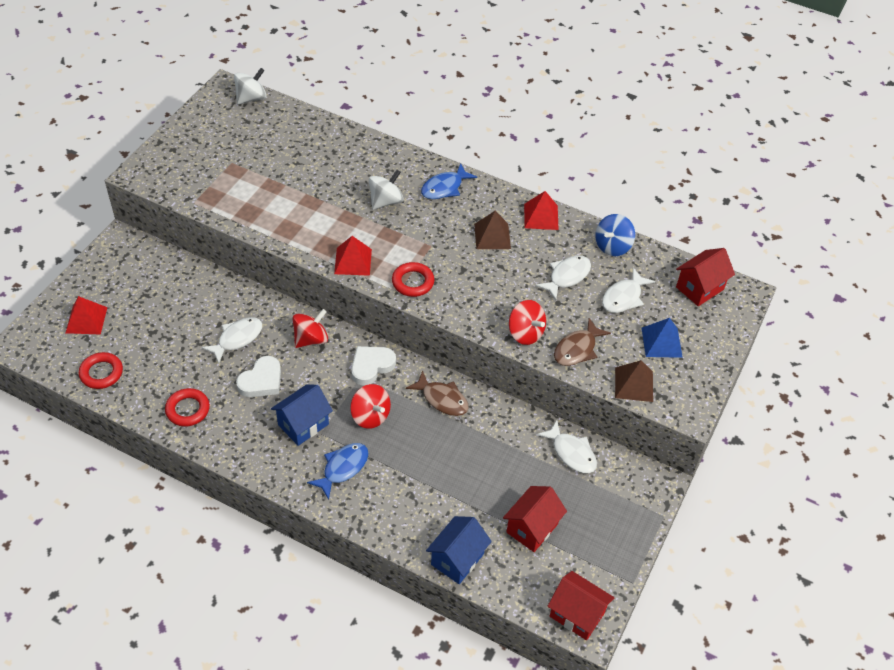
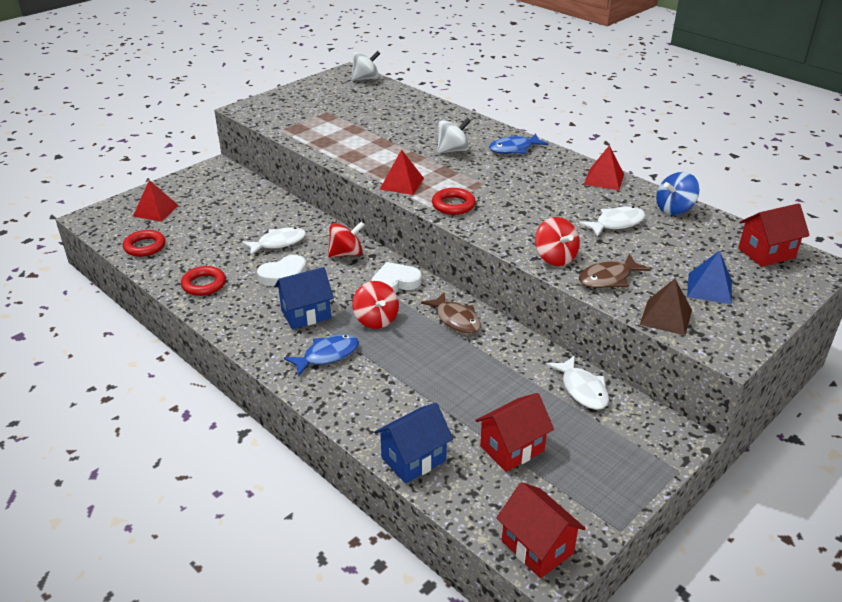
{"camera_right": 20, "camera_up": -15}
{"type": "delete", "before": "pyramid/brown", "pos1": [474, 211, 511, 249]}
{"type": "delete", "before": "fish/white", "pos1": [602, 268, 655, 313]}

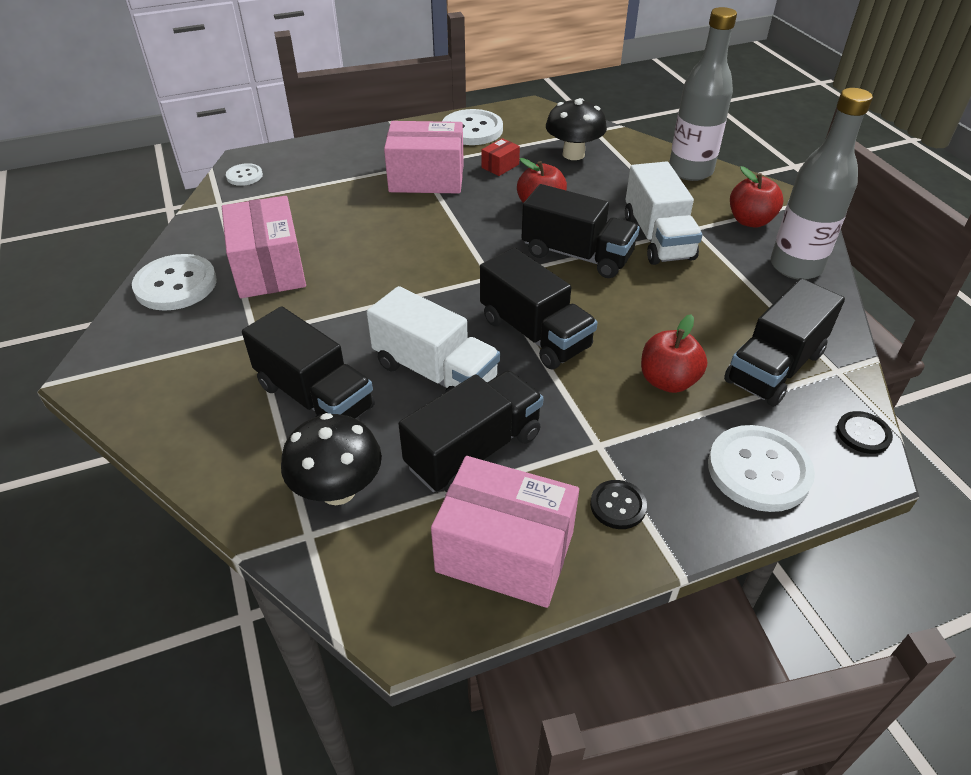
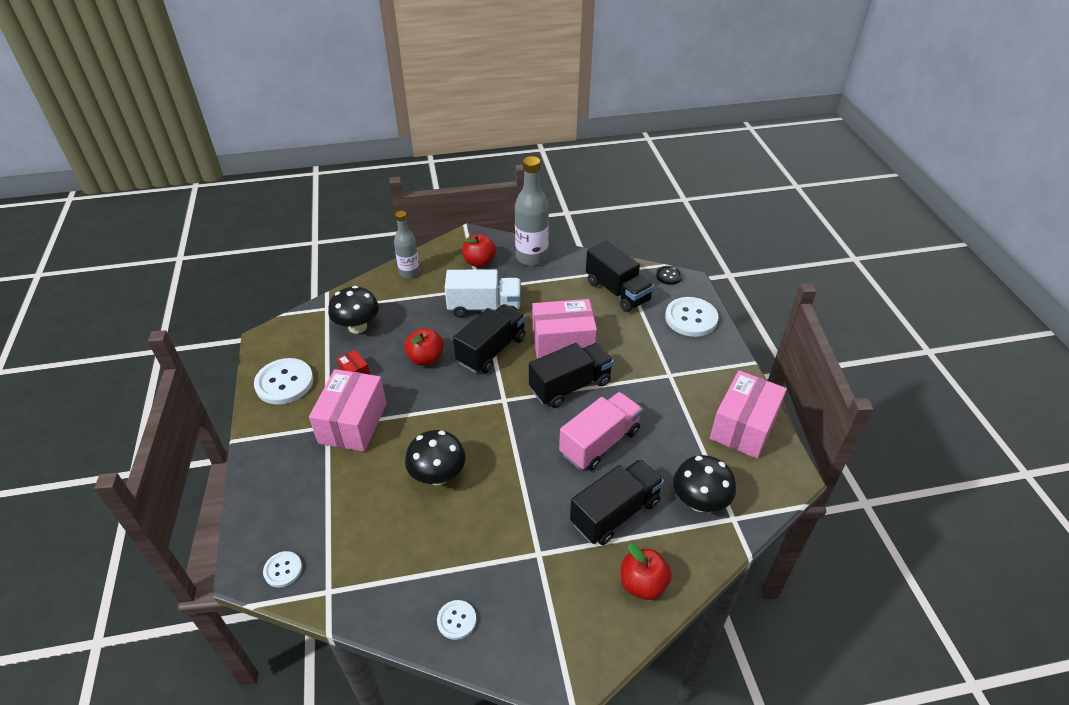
{"camera_right": -80, "camera_up": 0}
{"type": "resize", "before": "bottle/grey", "pos1": [669, 7, 737, 181], "pos2": [394, 211, 420, 278], "scale": 0.63}
{"type": "insert", "after": "mushroom/black", "pos2": [405, 430, 466, 485]}
{"type": "resize", "before": "button/white", "pos1": [132, 254, 217, 311], "pos2": [437, 600, 476, 640], "scale": 0.53}
{"type": "move", "before": "box/pink", "pos1": [222, 196, 306, 298], "pos2": [532, 299, 597, 359]}
{"type": "recolor", "before": "truck/white", "after": "truck/pink", "pos1": [367, 286, 500, 393], "pos2": [559, 392, 643, 471]}
{"type": "move", "before": "apple/red", "pos1": [641, 314, 707, 393], "pos2": [621, 543, 672, 600]}
{"type": "delete", "before": "truck/black", "pos1": [399, 370, 544, 492]}
{"type": "delete", "before": "button/black", "pos1": [590, 480, 647, 529]}

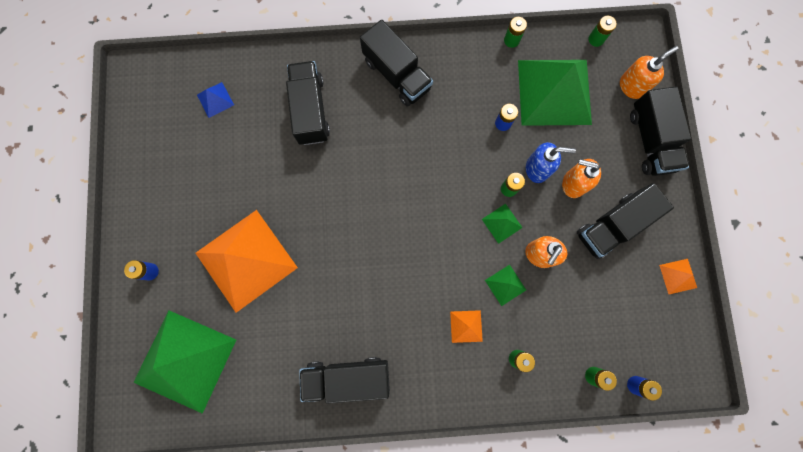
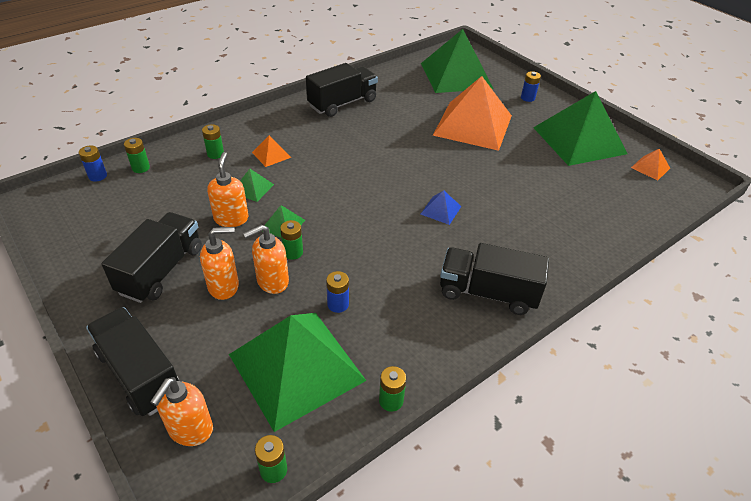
{"camera_right": 145, "camera_up": -35}
{"type": "recolor", "before": "soap dispenser/blue", "after": "soap dispenser/orange", "pos1": [526, 142, 576, 183], "pos2": [243, 224, 289, 294]}
{"type": "move", "before": "pyramid/blue", "pos1": [197, 82, 234, 118], "pos2": [421, 190, 461, 225]}
{"type": "insert", "after": "pyramid/green", "pos2": [533, 91, 628, 166]}
{"type": "move", "before": "pyramid/orange", "pos1": [659, 259, 697, 294], "pos2": [631, 149, 670, 181]}
{"type": "delete", "before": "truck/black", "pos1": [286, 61, 330, 145]}

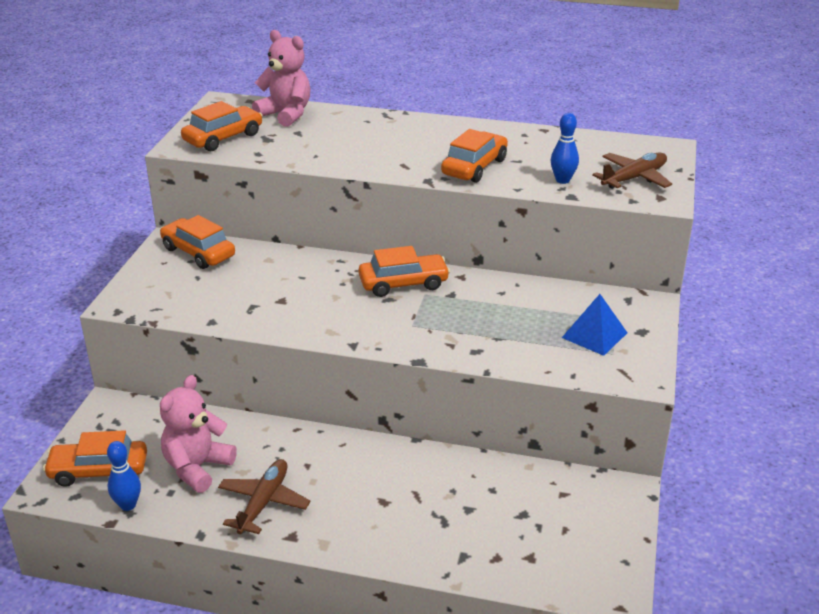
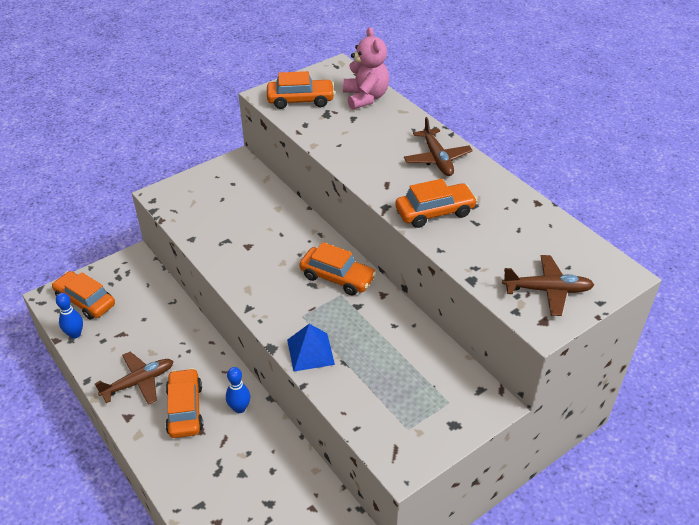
{"camera_right": 40, "camera_up": 10}
{"type": "move", "before": "car/orange", "pos1": [160, 215, 235, 269], "pos2": [165, 368, 203, 438]}
{"type": "move", "before": "bowling pin/blue", "pos1": [551, 113, 579, 184], "pos2": [226, 367, 250, 413]}
{"type": "move", "before": "pyramid/blue", "pos1": [562, 294, 627, 356], "pos2": [287, 324, 335, 372]}
{"type": "insert", "after": "plane/brown", "pos2": [404, 117, 473, 176]}
{"type": "delete", "before": "teddy bear/pink", "pos1": [160, 375, 237, 493]}

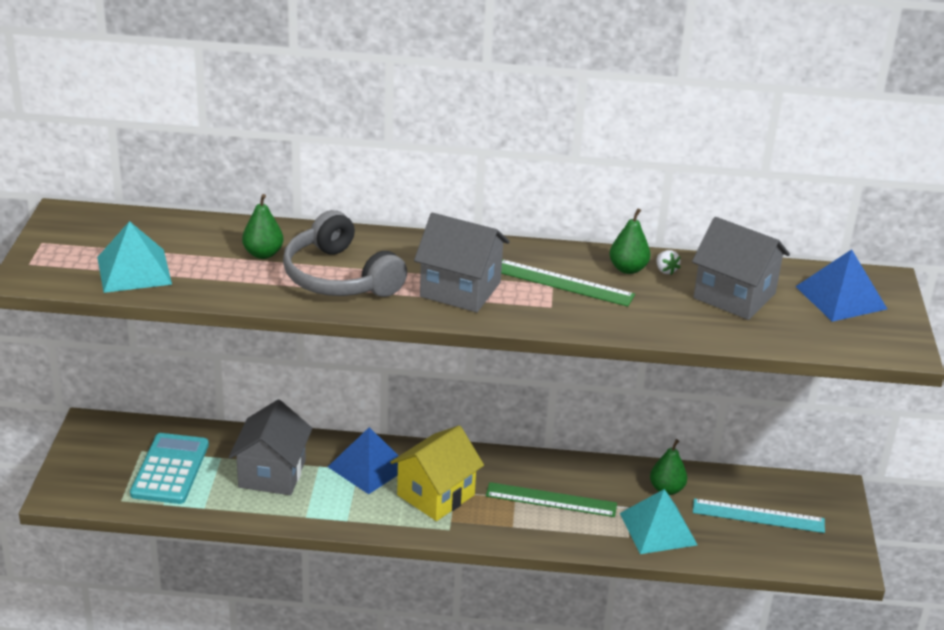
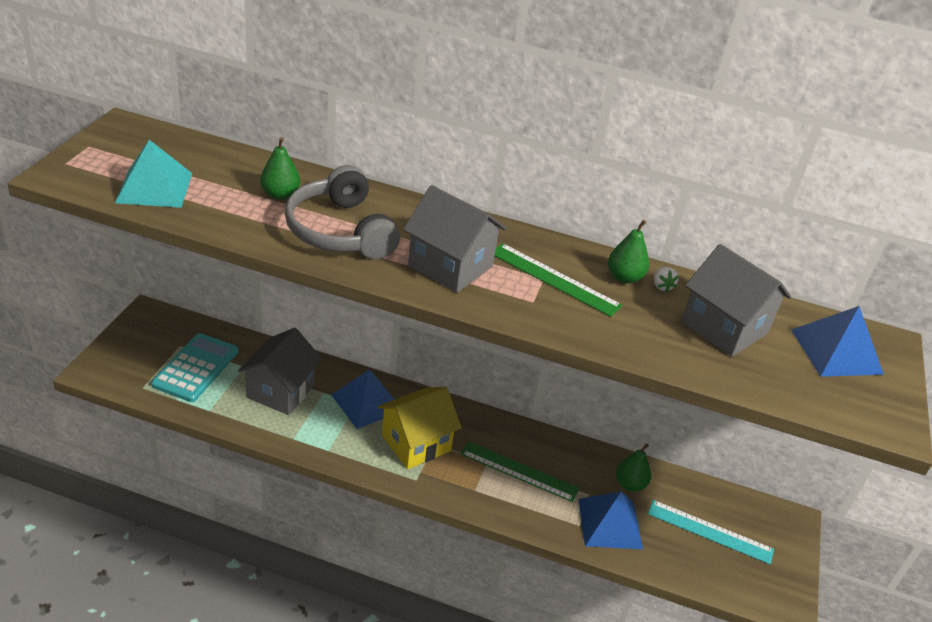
{"camera_right": 10, "camera_up": 5}
{"type": "recolor", "before": "pyramid/turquoise", "after": "pyramid/blue", "pos1": [620, 489, 697, 554], "pos2": [578, 491, 643, 549]}

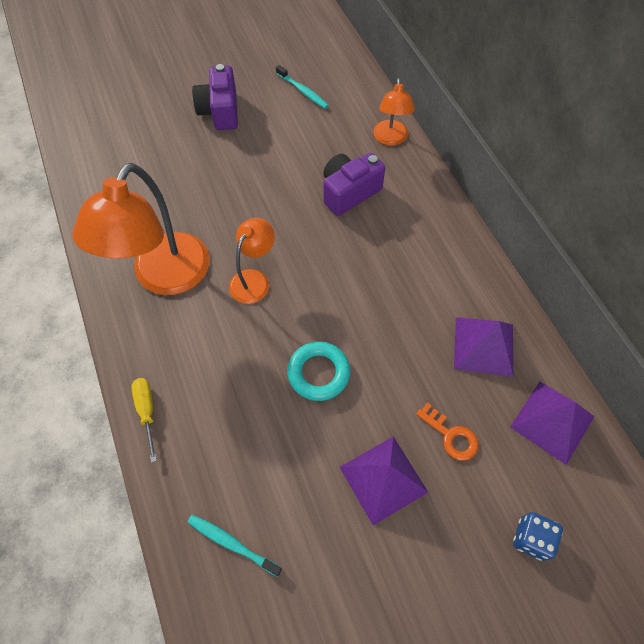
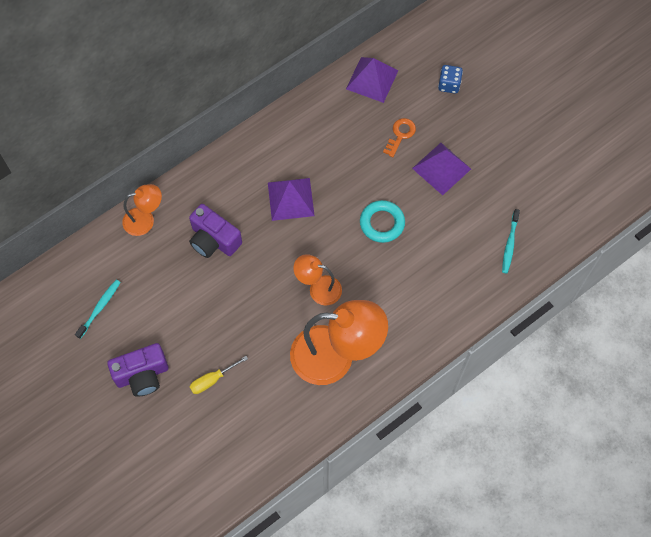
{"camera_right": -105, "camera_up": 5}
{"type": "move", "before": "screwdriver/yellow", "pos1": [131, 378, 157, 462], "pos2": [190, 356, 248, 394]}
{"type": "move", "before": "pyramid/purple", "pos1": [454, 317, 513, 377], "pos2": [268, 178, 315, 221]}

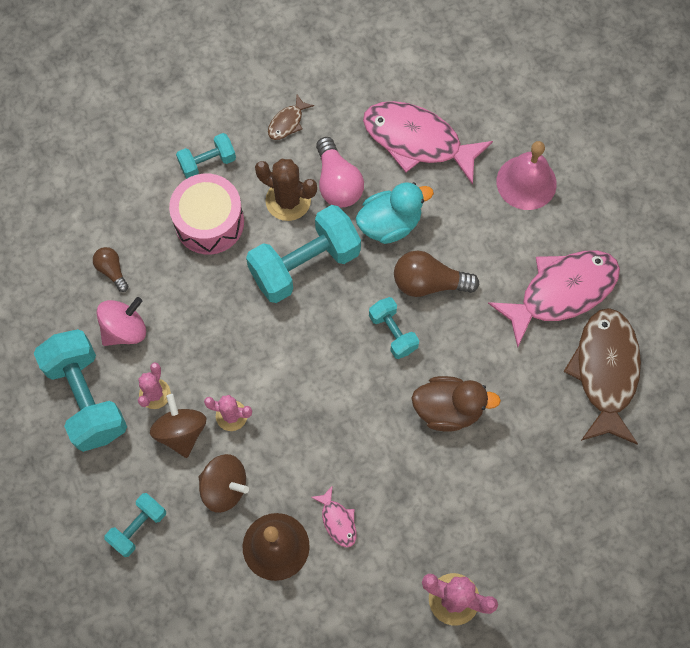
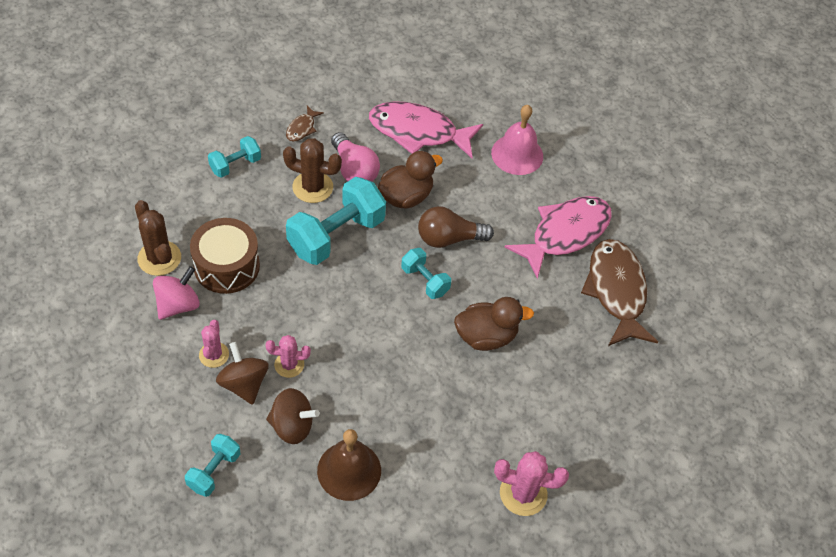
{"camera_right": -15, "camera_up": -15}
{"type": "replace", "before": "light bulb/brown", "after": "cactus/brown", "pos1": [93, 247, 129, 292], "pos2": [135, 200, 181, 276]}
{"type": "insert", "after": "drum/brown", "pos2": [190, 218, 260, 294]}
{"type": "recolor", "before": "duck/turquoise", "after": "duck/brown", "pos1": [356, 182, 434, 244], "pos2": [378, 151, 443, 209]}
{"type": "delete", "before": "dumbbell/turquoise", "pos1": [34, 329, 127, 452]}
{"type": "delete", "before": "drum/pink", "pos1": [169, 174, 244, 254]}
{"type": "delete", "before": "fish/pink", "pos1": [311, 485, 357, 547]}

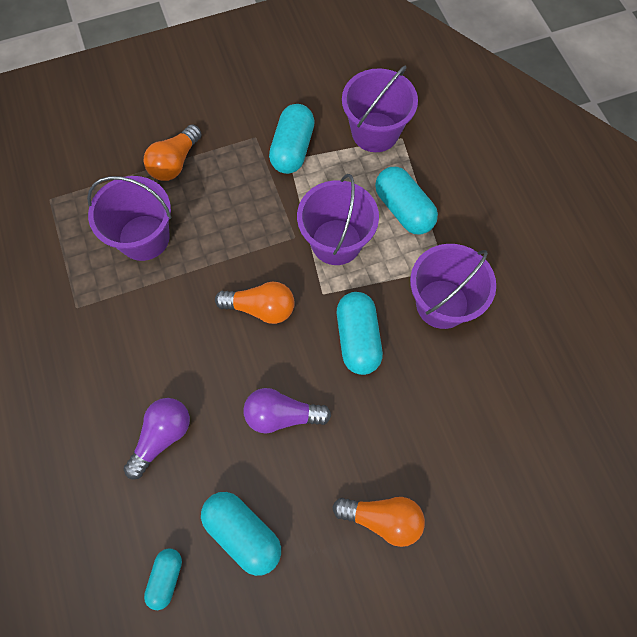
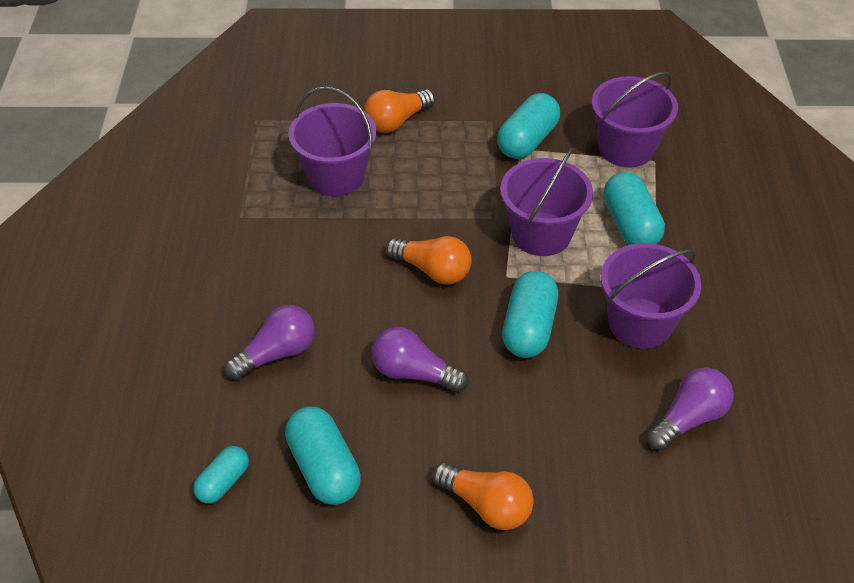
{"camera_right": 20, "camera_up": -20}
{"type": "insert", "after": "light bulb/purple", "pos2": [647, 367, 734, 451]}

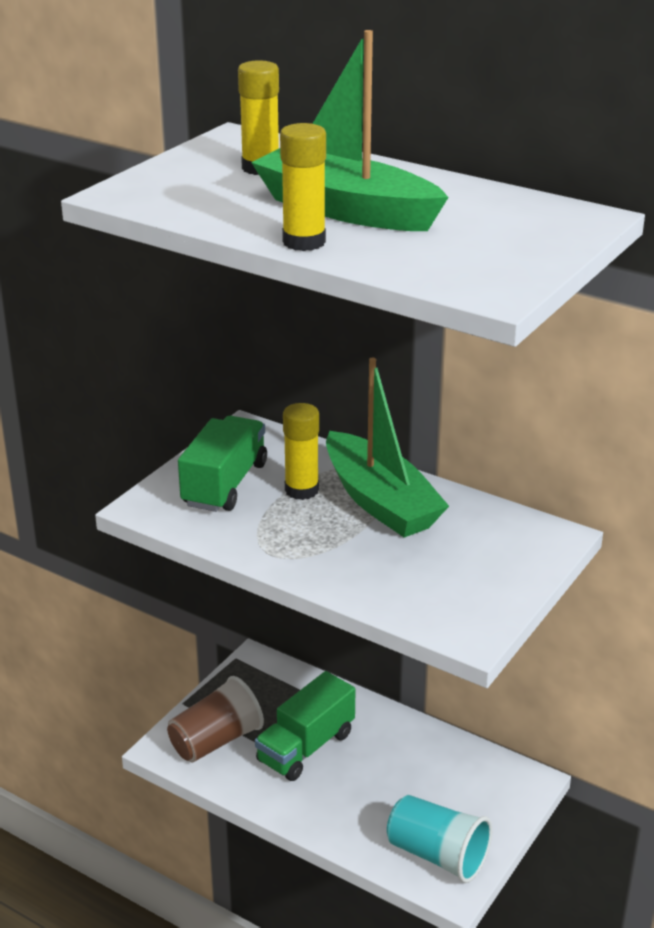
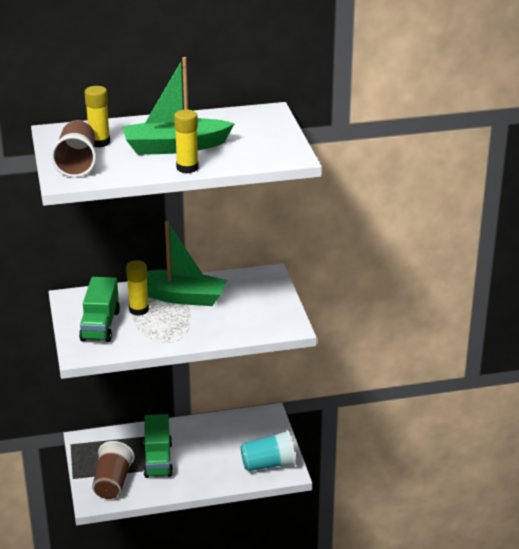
{"camera_right": -45, "camera_up": 0}
{"type": "insert", "after": "cup/brown", "pos2": [51, 120, 96, 177]}
{"type": "rotate", "before": "truck/green", "pos1": [178, 416, 267, 512], "pos2": [79, 277, 120, 342], "turn": -150}

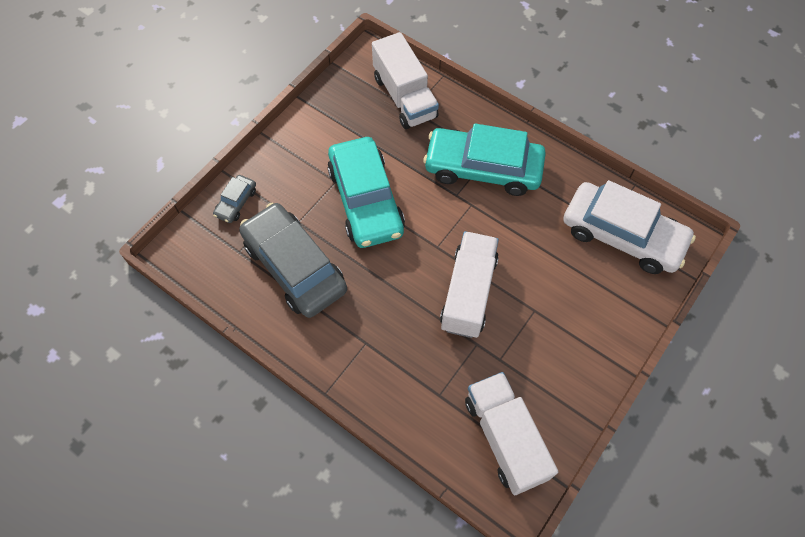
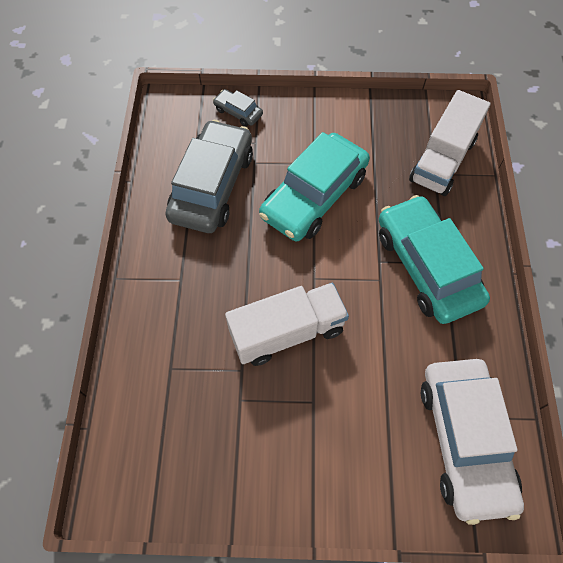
{"camera_right": 55, "camera_up": 0}
{"type": "rotate", "before": "car/grey", "pos1": [213, 175, 256, 223], "pos2": [213, 89, 263, 127], "turn": 45}
{"type": "delete", "before": "truck/white", "pos1": [465, 372, 558, 495]}

